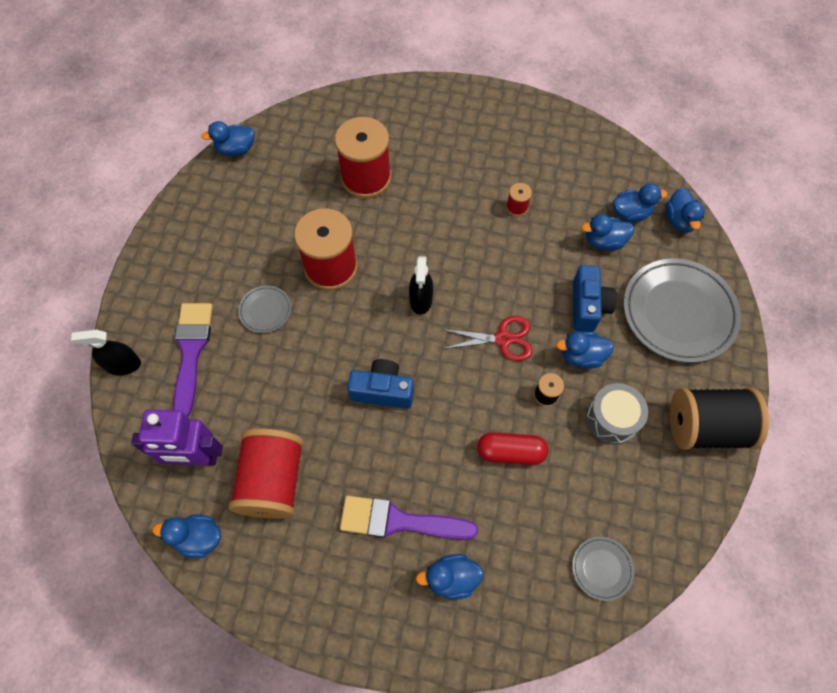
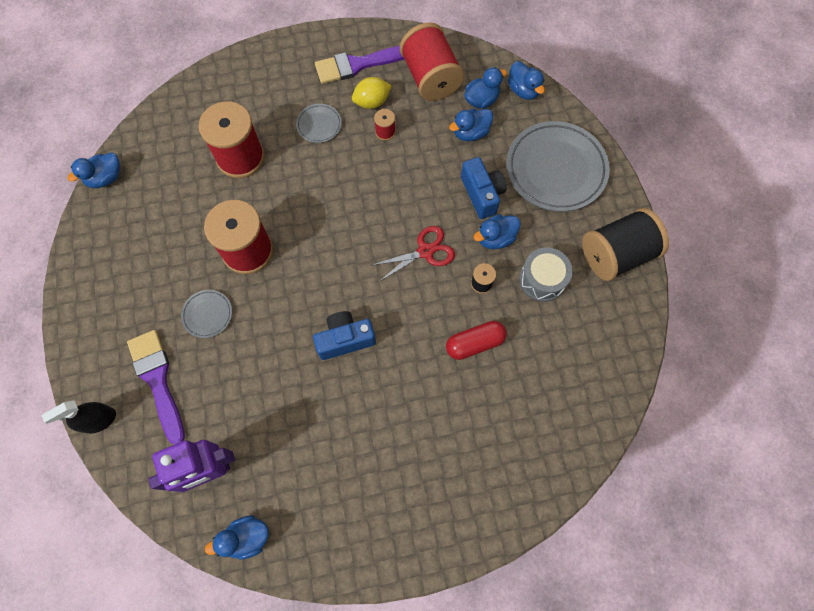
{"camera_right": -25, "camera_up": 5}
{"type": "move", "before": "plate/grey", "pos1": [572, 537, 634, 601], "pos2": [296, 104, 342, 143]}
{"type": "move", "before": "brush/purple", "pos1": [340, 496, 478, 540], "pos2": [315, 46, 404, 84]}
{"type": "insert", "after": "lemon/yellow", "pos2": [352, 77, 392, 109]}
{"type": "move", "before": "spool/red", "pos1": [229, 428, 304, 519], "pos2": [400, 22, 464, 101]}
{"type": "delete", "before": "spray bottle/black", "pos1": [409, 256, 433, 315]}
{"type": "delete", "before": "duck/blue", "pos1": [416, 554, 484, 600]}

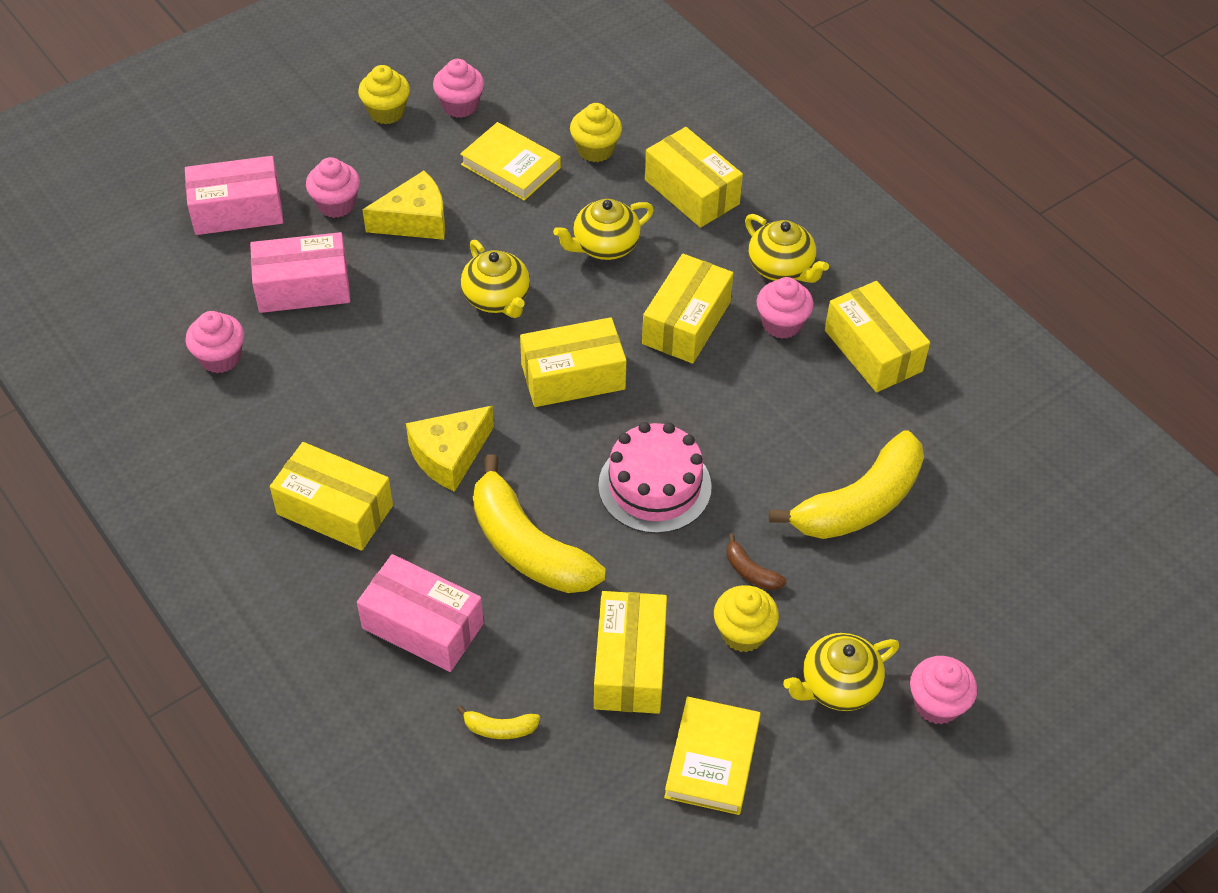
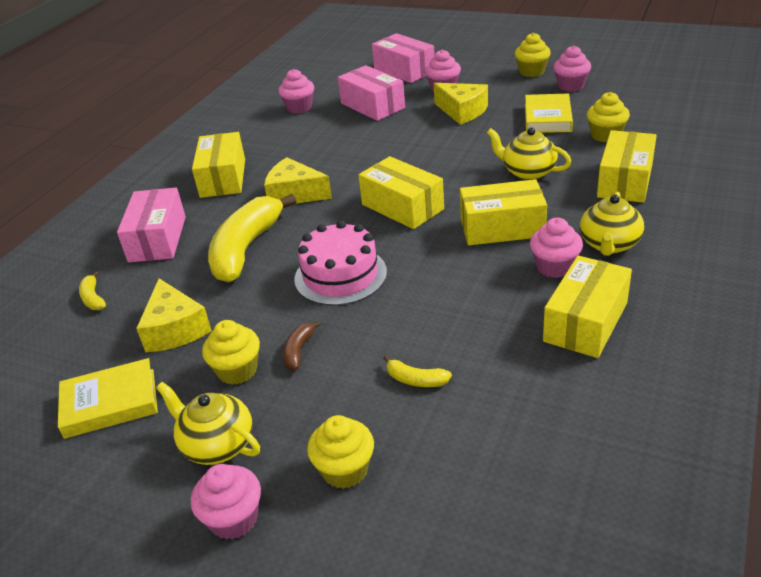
{"camera_right": 65, "camera_up": -15}
{"type": "replace", "before": "box/yellow", "after": "cheese/yellow", "pos1": [594, 591, 667, 714], "pos2": [136, 278, 212, 352]}
{"type": "insert", "after": "cupcake/yellow", "pos2": [307, 415, 374, 489]}
{"type": "resize", "before": "banana/yellow", "pos1": [769, 431, 924, 539], "pos2": [383, 355, 452, 387], "scale": 0.41}
{"type": "delete", "before": "teapot/yellow", "pos1": [461, 240, 530, 318]}

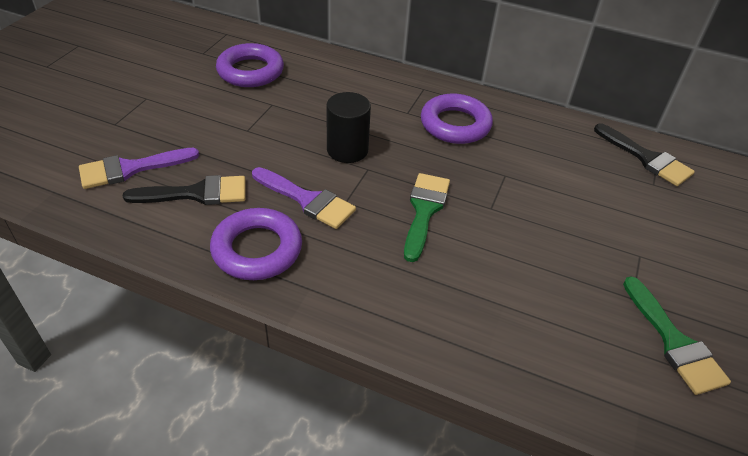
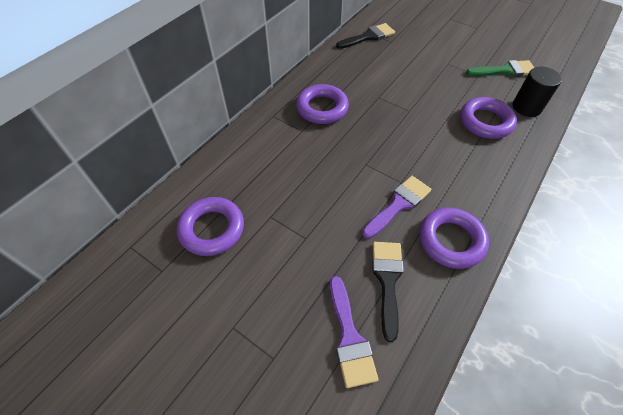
{"camera_right": -75, "camera_up": 10}
{"type": "insert", "after": "ring/purple", "pos2": [460, 97, 517, 139]}
{"type": "move", "before": "cylinder/black", "pos1": [326, 92, 371, 163], "pos2": [513, 67, 562, 117]}
{"type": "delete", "before": "brush/green", "pos1": [404, 173, 450, 262]}

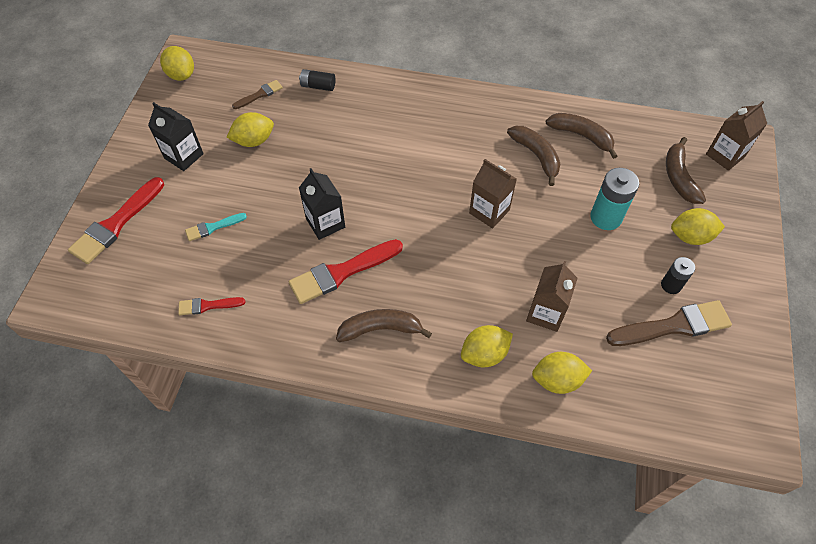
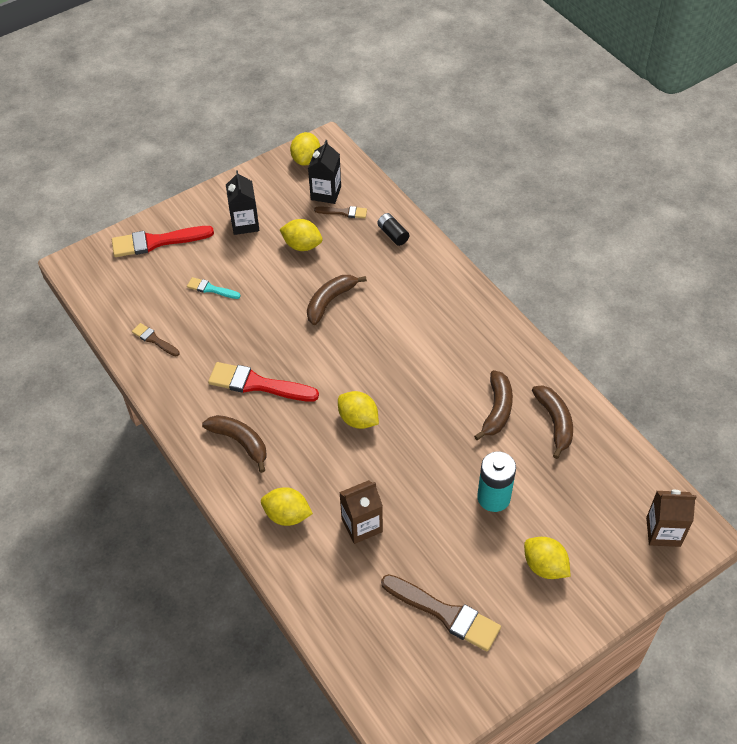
{"camera_right": 45, "camera_up": -5}
{"type": "recolor", "before": "brush/red", "after": "brush/brown", "pos1": [178, 297, 245, 315], "pos2": [132, 323, 180, 357]}
{"type": "move", "before": "banana/brown", "pos1": [666, 137, 706, 204], "pos2": [307, 275, 367, 325]}
{"type": "move", "before": "carton/black", "pos1": [299, 168, 345, 240], "pos2": [308, 140, 341, 204]}
{"type": "move", "before": "lemon/yellow", "pos1": [532, 352, 592, 394], "pos2": [338, 391, 379, 429]}
{"type": "delete", "before": "carton/brown", "pos1": [469, 159, 517, 228]}
{"type": "delete", "before": "battery/black", "pos1": [661, 257, 695, 294]}

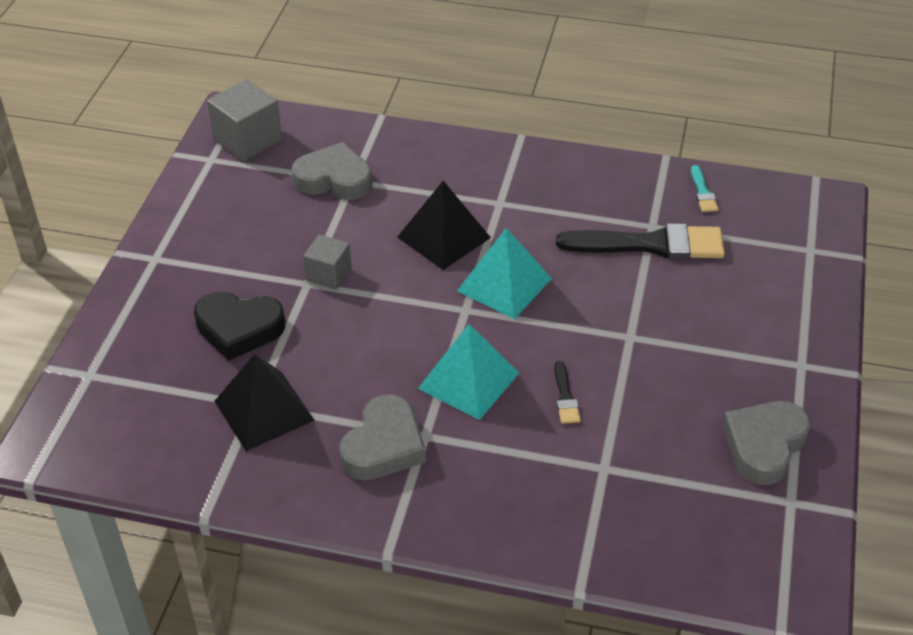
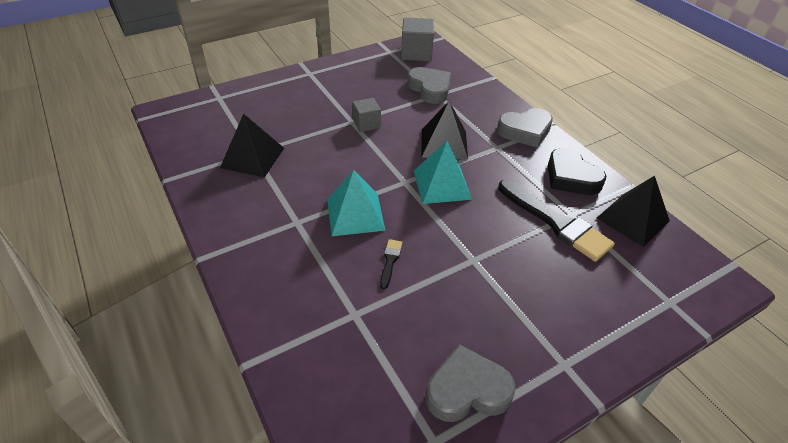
{"camera_right": 45, "camera_up": 0}
{"type": "rotate", "before": "brush/black", "pos1": [554, 361, 581, 424], "pos2": [380, 239, 402, 289], "turn": 150}
{"type": "move", "before": "heart/grey", "pos1": [339, 394, 426, 480], "pos2": [497, 108, 553, 148]}
{"type": "move", "before": "heart/black", "pos1": [194, 292, 285, 361], "pos2": [548, 148, 606, 195]}
{"type": "replace", "before": "brush/turquoise", "after": "pyramid/black", "pos1": [691, 165, 719, 212], "pos2": [597, 176, 670, 247]}

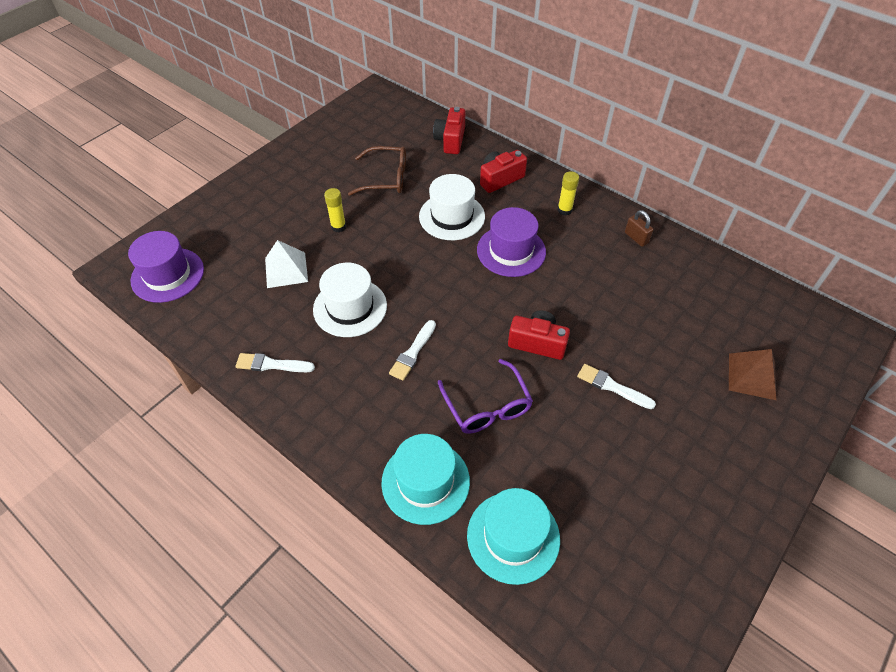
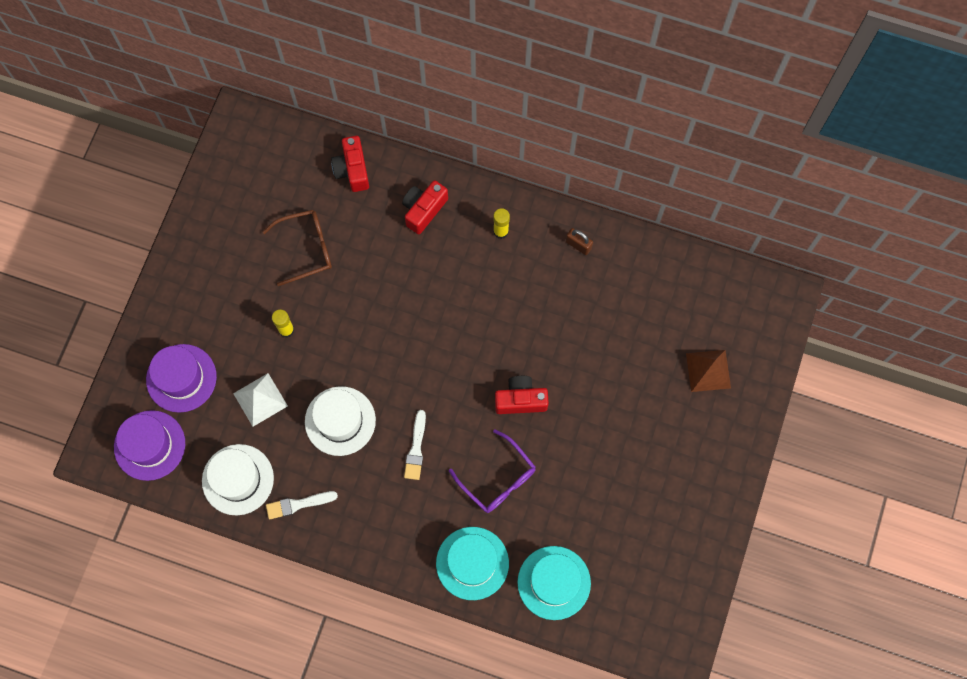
{"camera_right": -20, "camera_up": 20}
{"type": "move", "before": "hat/purple", "pos1": [477, 207, 546, 277], "pos2": [146, 344, 217, 413]}
{"type": "move", "before": "hat/white", "pos1": [419, 174, 485, 240], "pos2": [202, 444, 274, 515]}
{"type": "delete", "before": "brush/white", "pos1": [577, 364, 656, 409]}

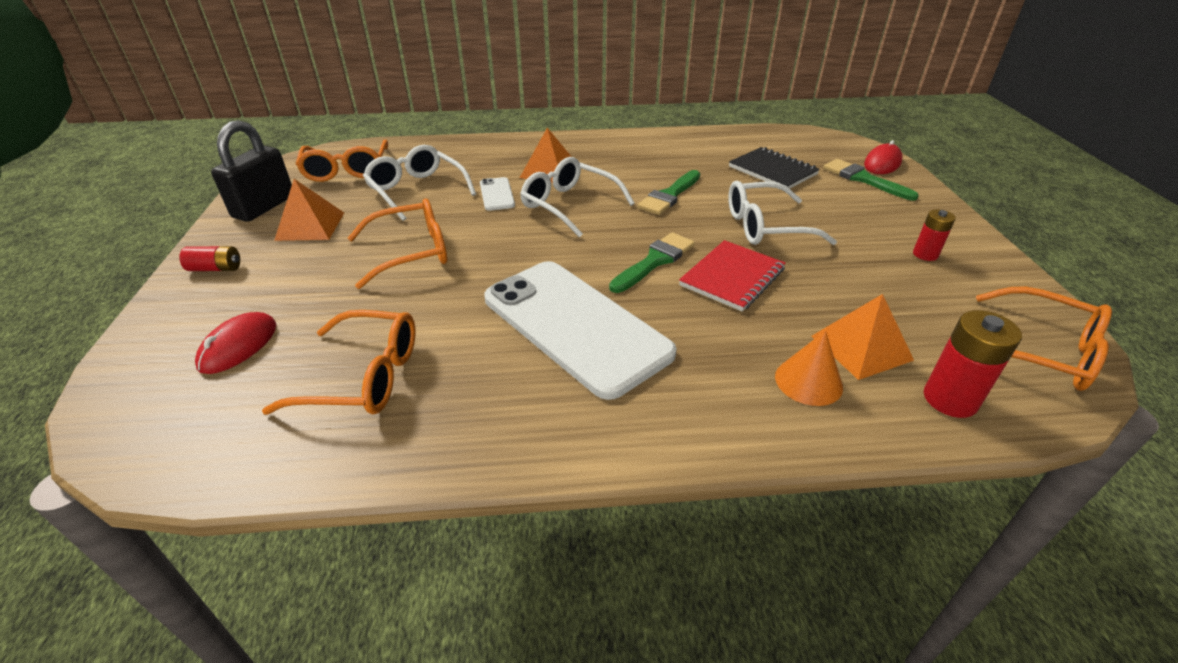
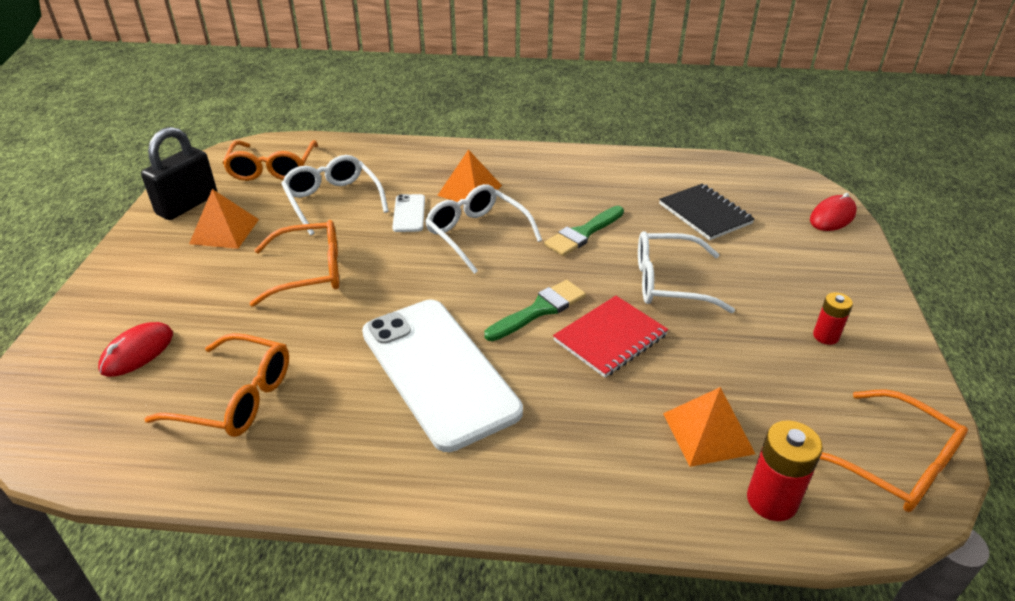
{"camera_right": 10, "camera_up": 0}
{"type": "delete", "before": "battery/red", "pos1": [179, 246, 240, 271]}
{"type": "delete", "before": "cone/orange", "pos1": [775, 331, 843, 406]}
{"type": "delete", "before": "brush/green", "pos1": [823, 159, 919, 201]}

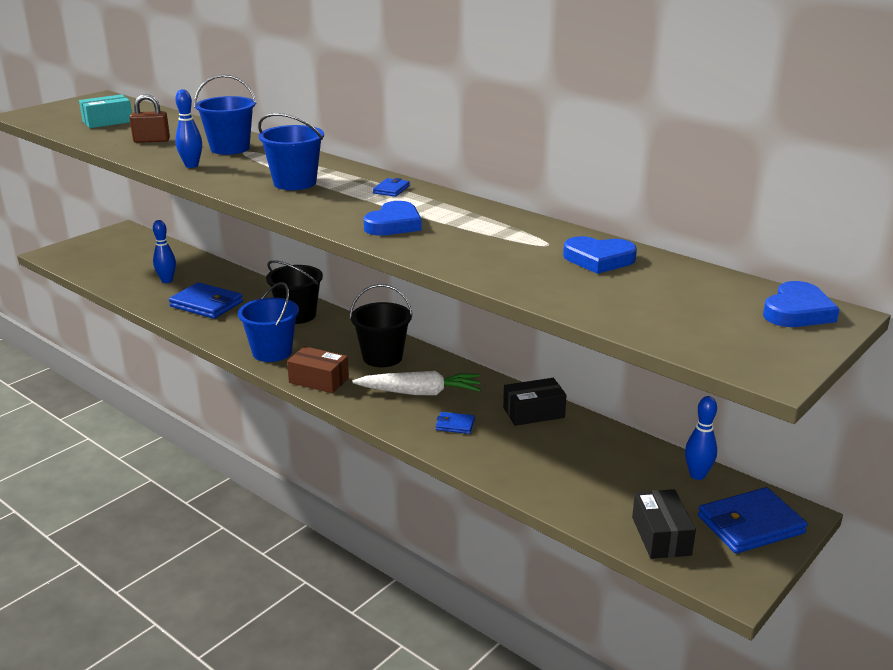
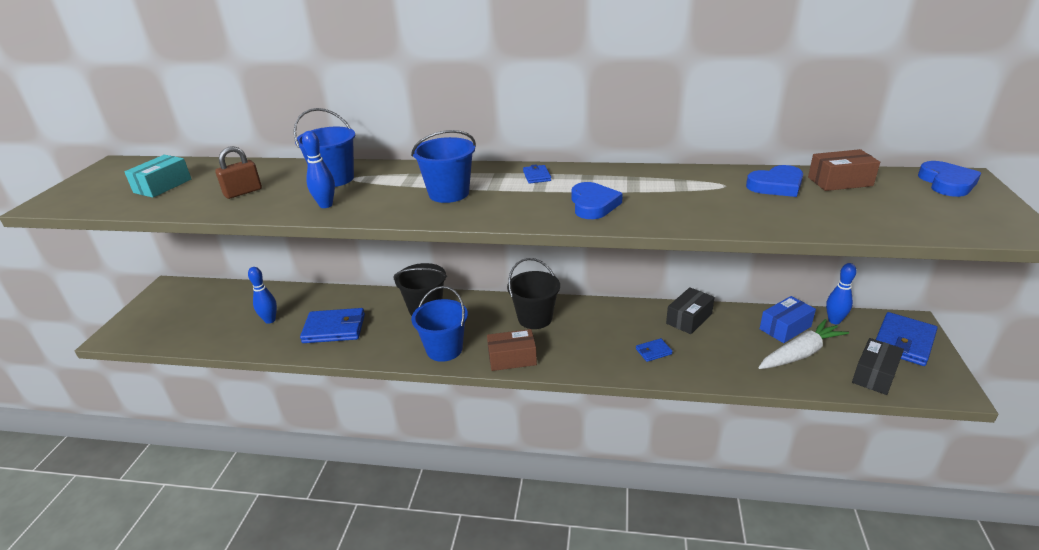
{"camera_right": -30, "camera_up": 5}
{"type": "move", "before": "carrot/white", "pos1": [352, 371, 481, 395], "pos2": [758, 319, 849, 369]}
{"type": "insert", "after": "box/blue", "pos2": [760, 296, 816, 343]}
{"type": "insert", "after": "box/brown", "pos2": [808, 149, 880, 191]}
{"type": "rotate", "before": "box/black", "pos1": [632, 489, 696, 559], "pos2": [852, 338, 904, 395], "turn": 75}

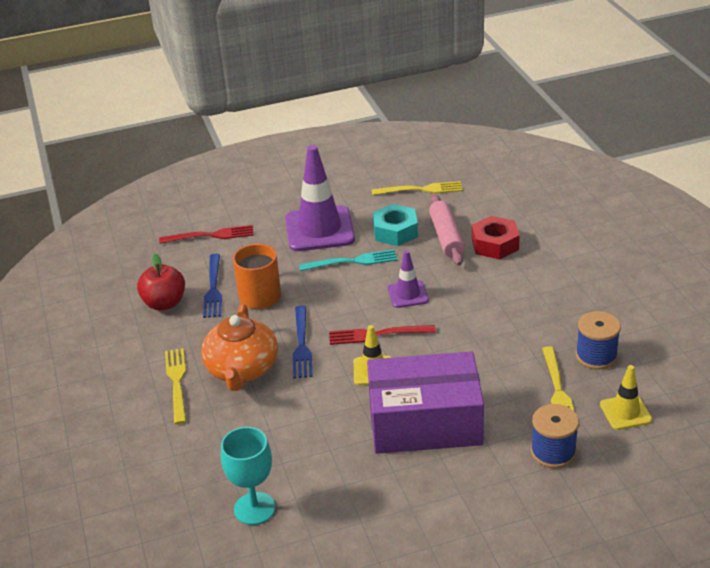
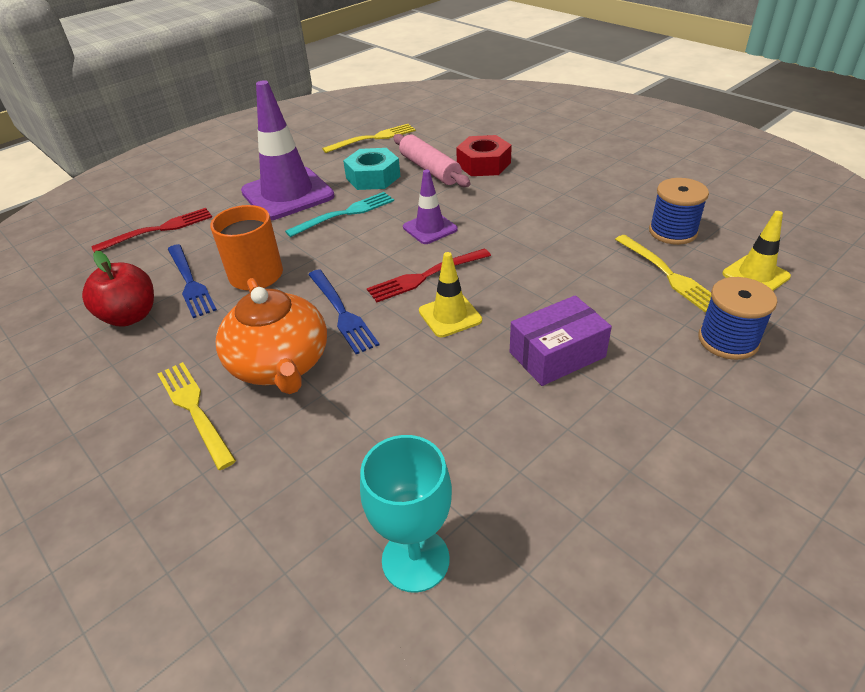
{"camera_right": -25, "camera_up": 5}
{"type": "resize", "before": "box/purple", "pos1": [367, 351, 484, 454], "pos2": [510, 295, 612, 386], "scale": 0.55}

